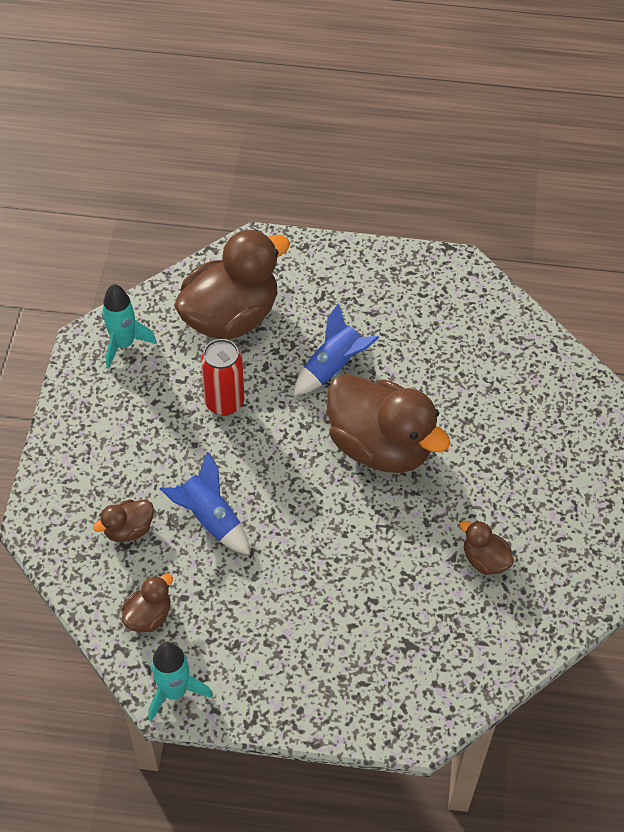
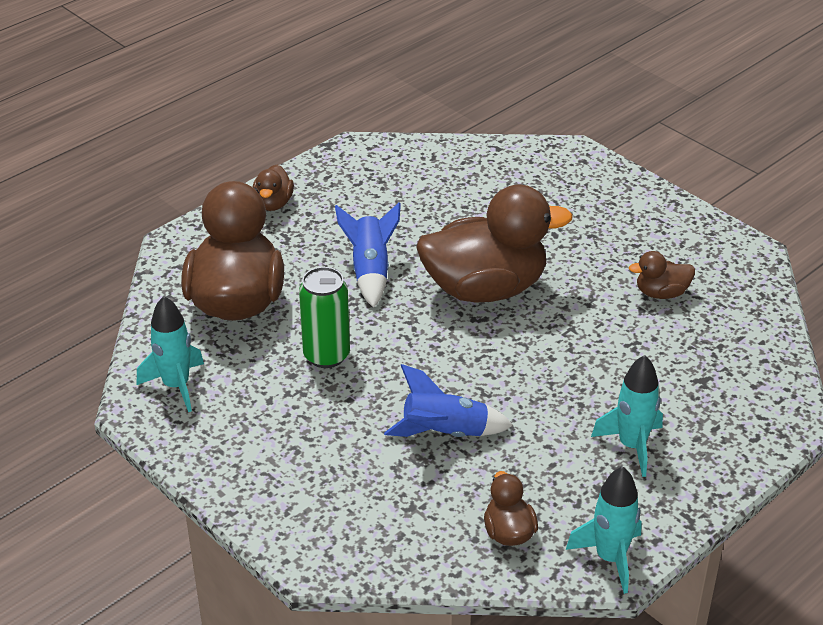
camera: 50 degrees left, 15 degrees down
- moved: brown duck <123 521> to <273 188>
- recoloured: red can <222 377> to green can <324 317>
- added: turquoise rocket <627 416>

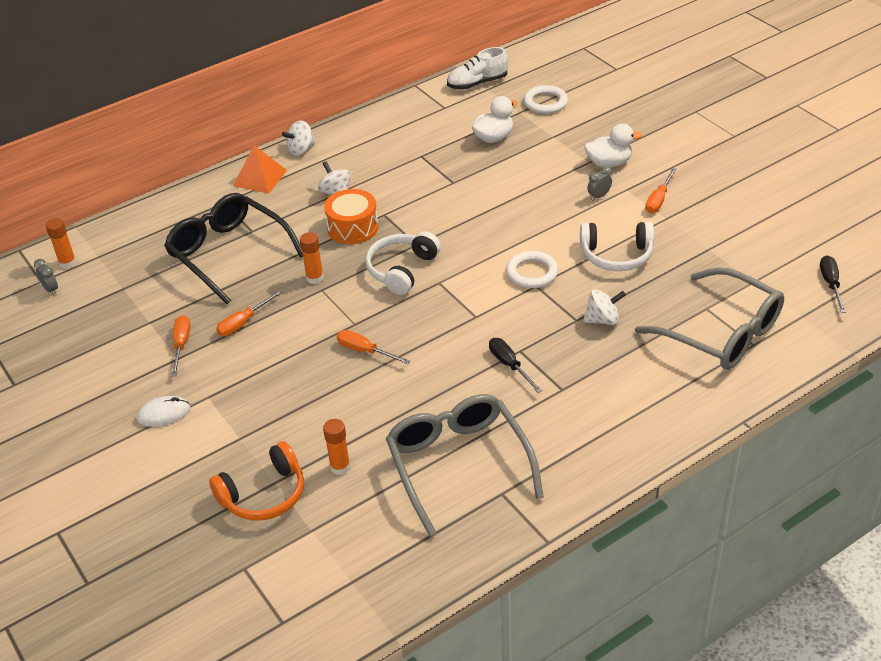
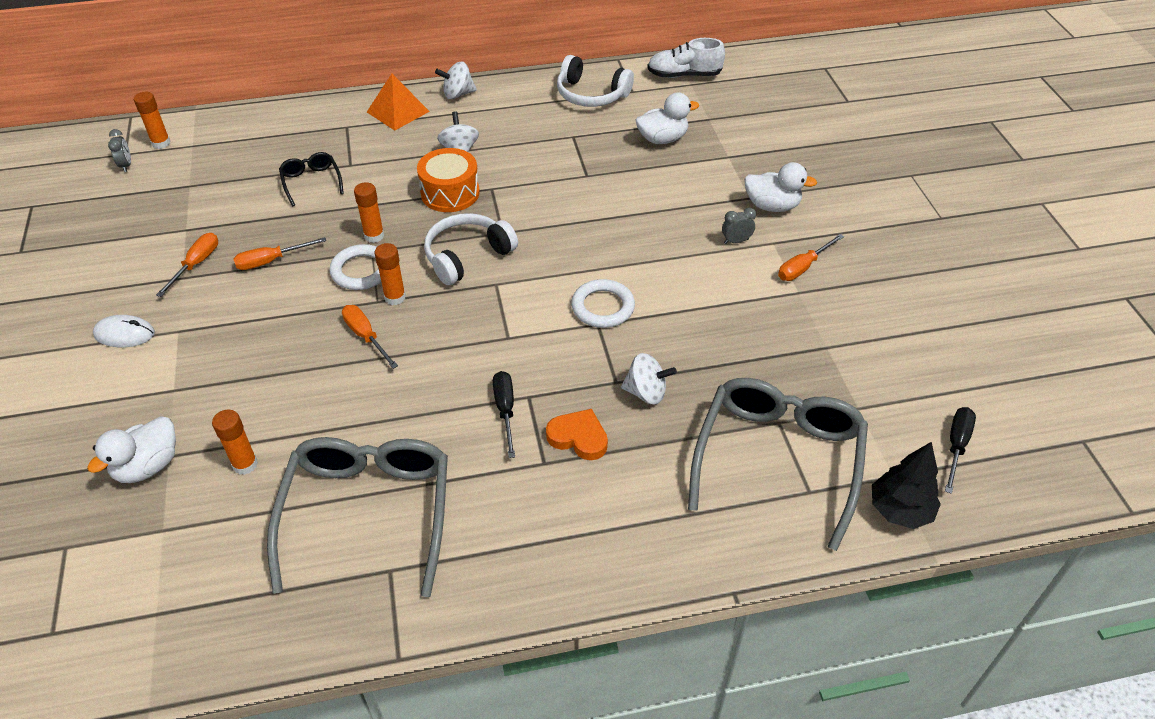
camera: 20 degrees right, 5 degrees up
- resized: black glasses <233 248> = <311 179> x0.47
- replaced: orange headphones <256 481> to white duck <131 449>
- moved: white ring <546 99> to <355 267>
- moved: white headphones <617 246> to <595 81>
- turned: grey glasses <709 318> = <778 464> 135 degrees counterclockwise
- added: orange glue stick <390 274>
- added: orange heart <577 434>
- added: black tree <906 485>

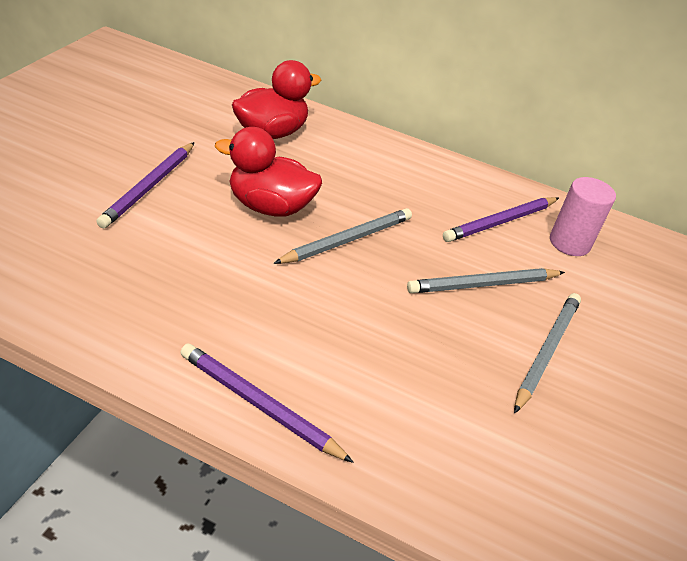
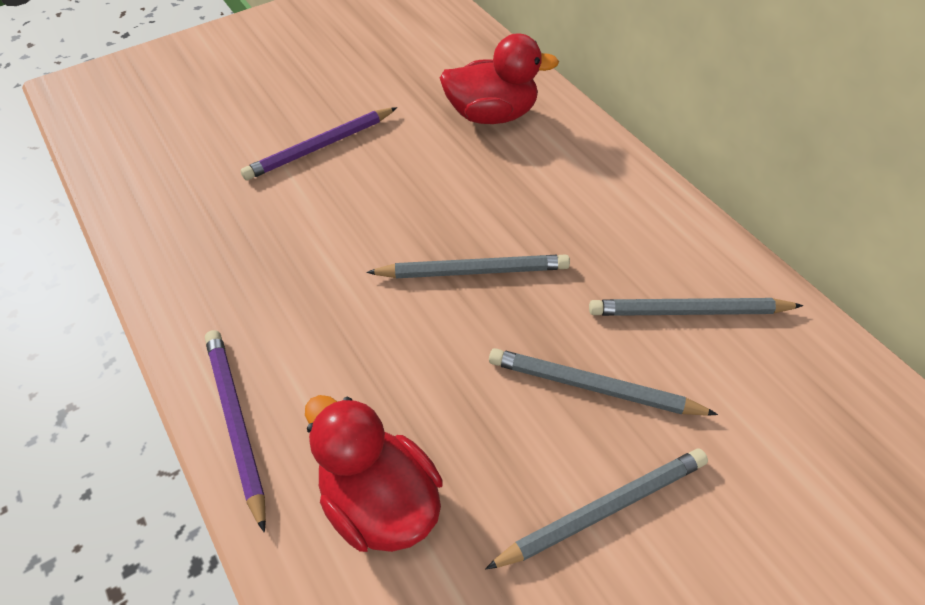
camera: 40 degrees right, 10 degrees up
- moved: red duck <268 172> to <374 473>
- recoloured: purple pencil <501 219> to grey pencil <696 307>
- removed: pink cylinder <583 216>

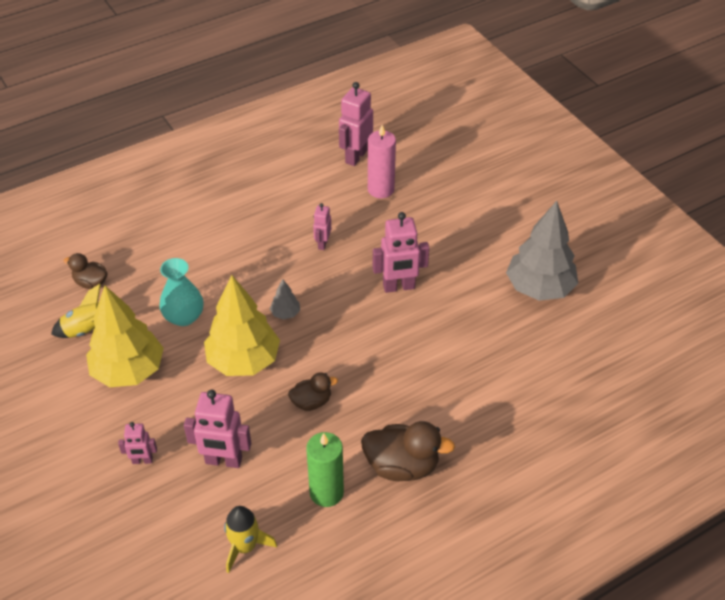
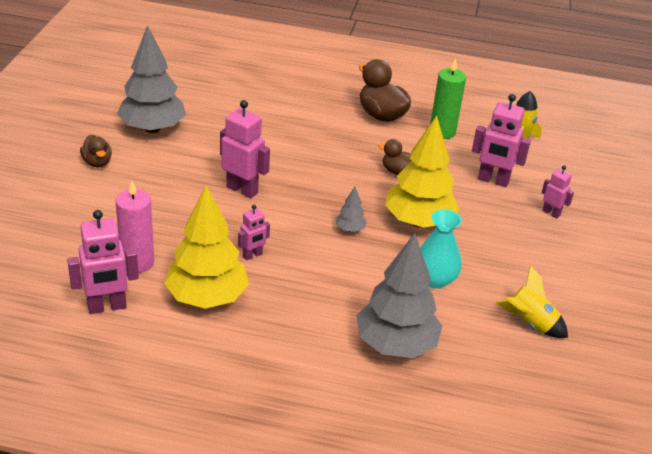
camera: 140 degrees left, 10 degrees down
- moved: brown duck <85 271> to <96 151>
- moved: yellow tree <125 336> to <206 247>
- turned: pink robot <217 429> = <501 140> 150 degrees clockwise
- added: grey tree <399 295>

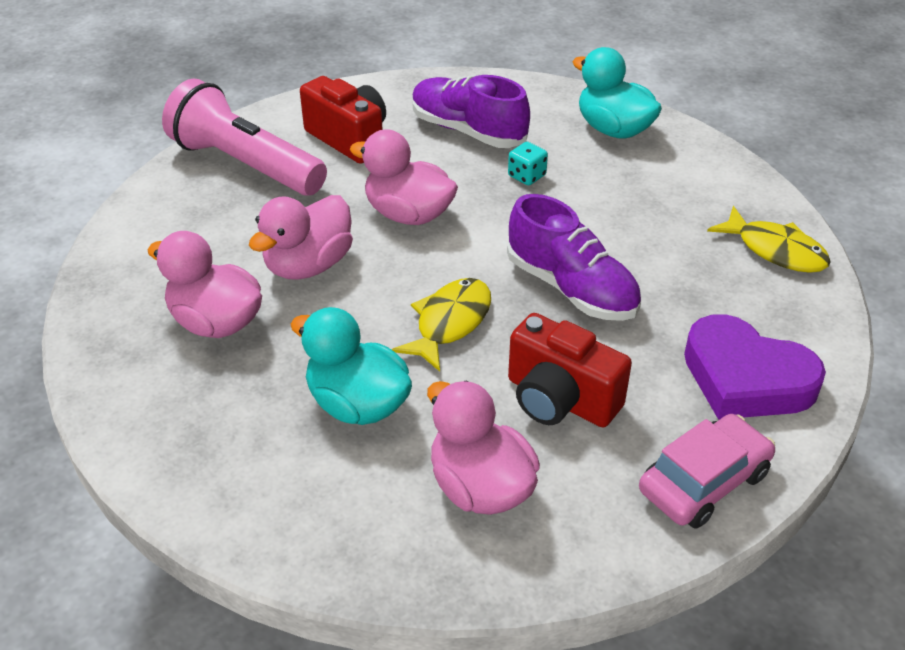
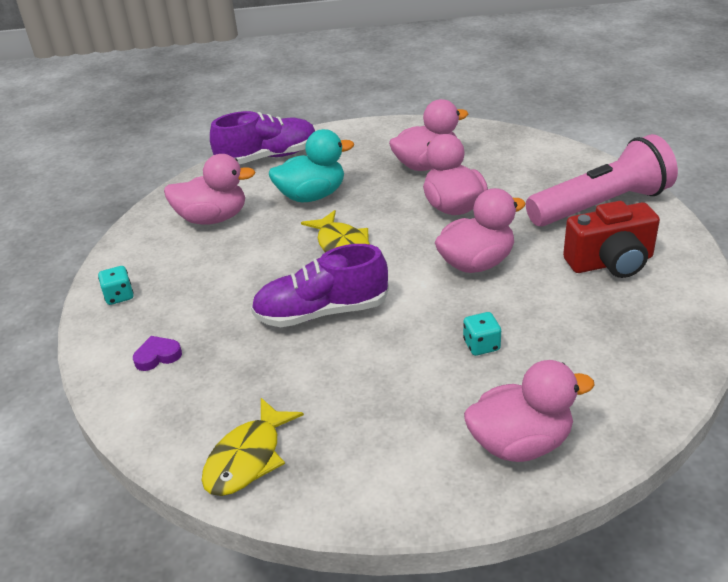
camera: 125 degrees right, 5 degrees down
- moved: purple shoe <471 111> to <263 137>
- removed: red camera <570 370>
- recoloured: turquoise duck <617 93> to pink duck <529 411>
- replaced: pink car <707 471> to turquoise dice <115 285>
- resized: purple heart <755 367> = <157 353> x0.42
- turned: yellow fish <769 239> = <253 447> 45 degrees counterclockwise

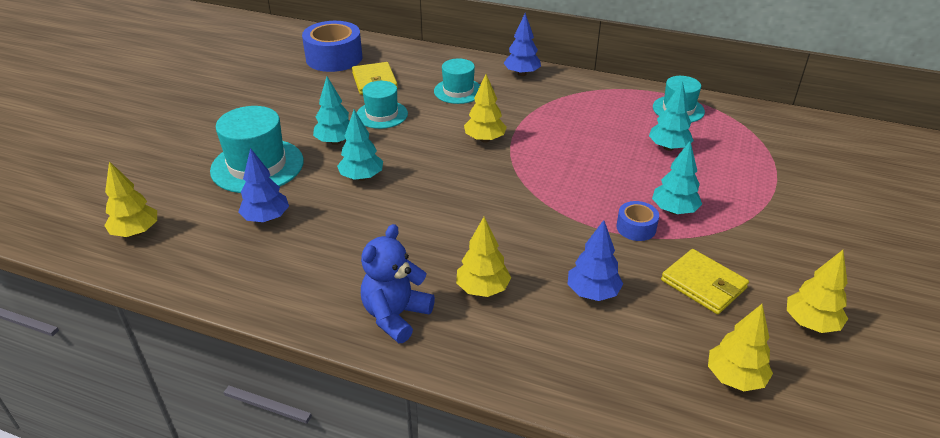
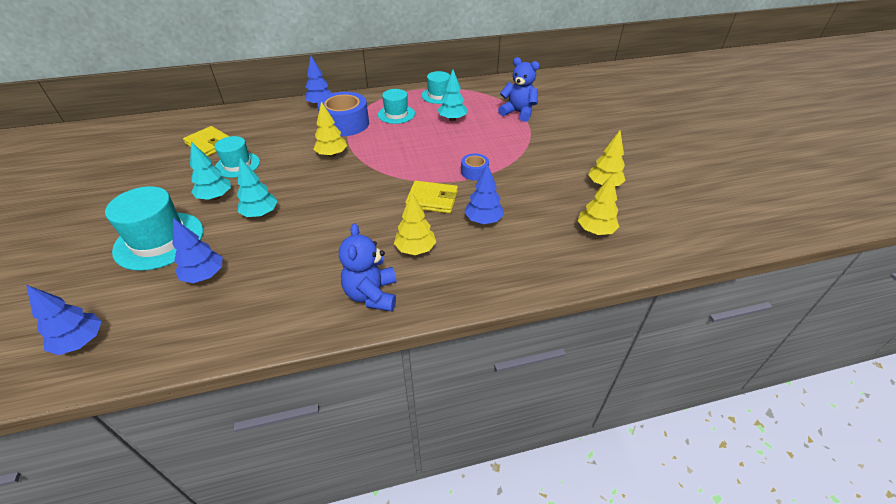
camera: 35 degrees left, 5 degrees up
- recoloured: yellow tree <130 199> to blue tree <64 320>
- moved: blue tape <332 46> to <343 114>
- moved: turquoise hat <457 81> to <396 106>
- removed: turquoise tree <677 177>
- moved: yellow wallet <705 281> to <431 197>
- added: blue teddy bear <519 89>

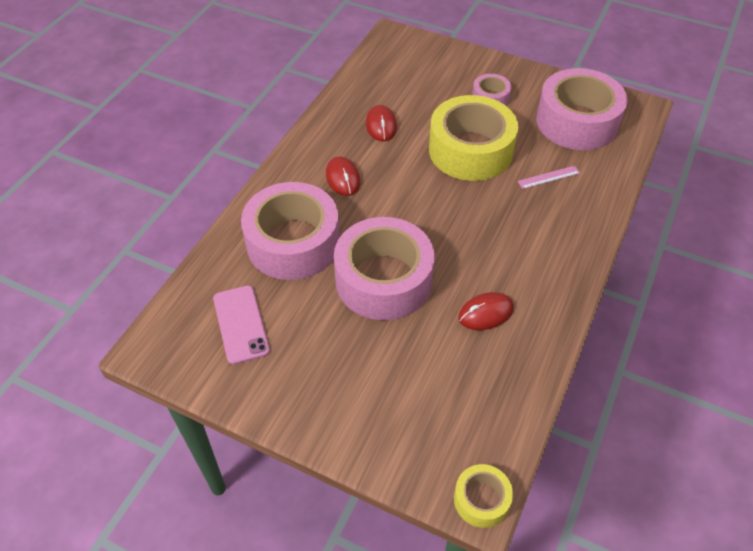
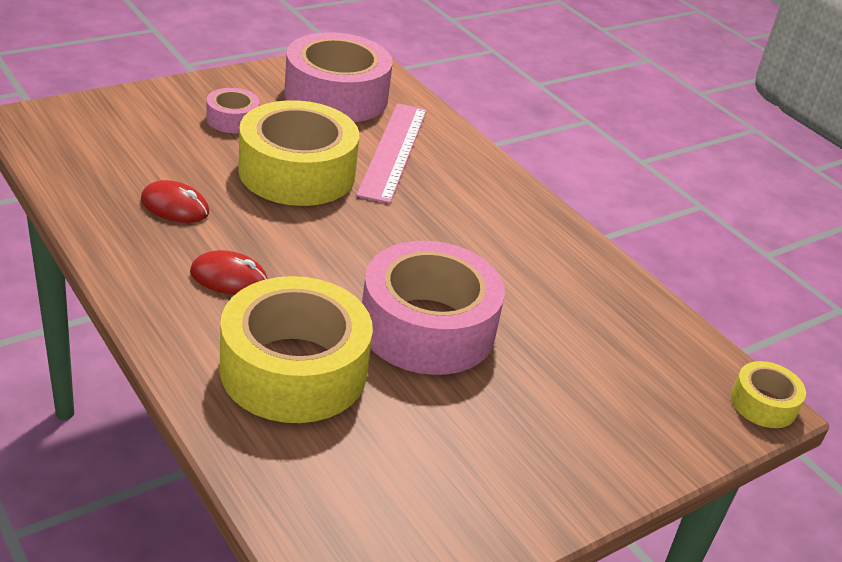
camera: 65 degrees left, 15 degrees down
- removed: pink phone <241 325>
- recoloured: pink tape <290 231> to yellow tape <296 349>
- removed: red mouse <486 311>
- resized: pink ruler <549 177> = <391 153> x2.27

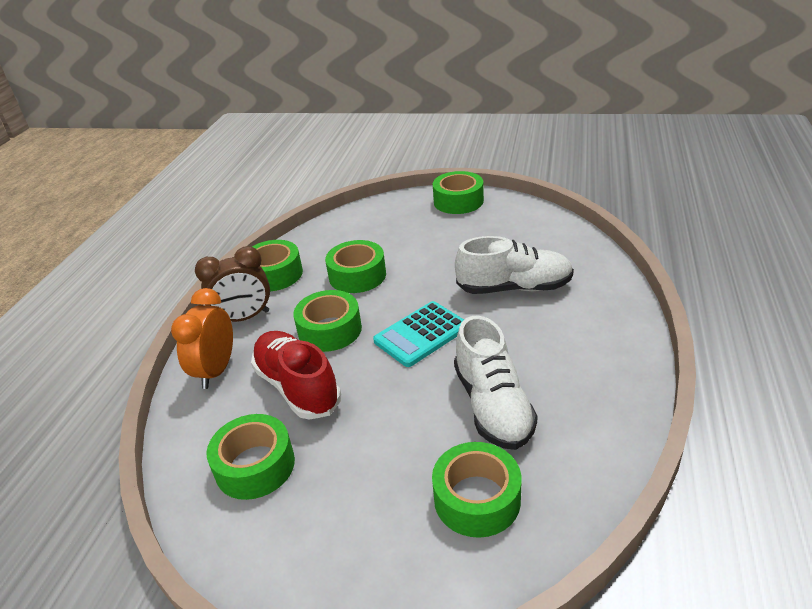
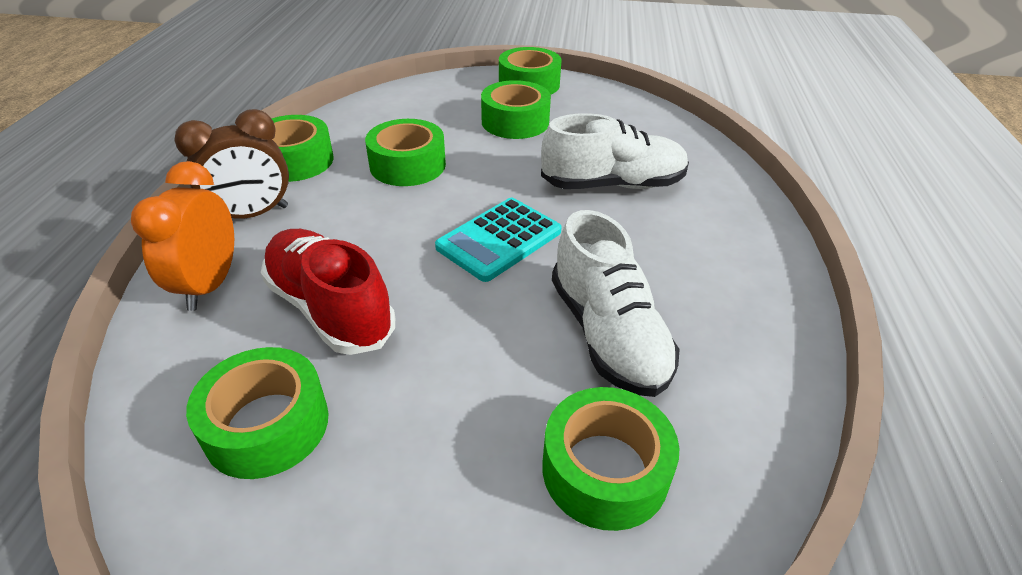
camera: 10 degrees left, 5 degrees up
- moved: green tape <327 321> to <516 109>

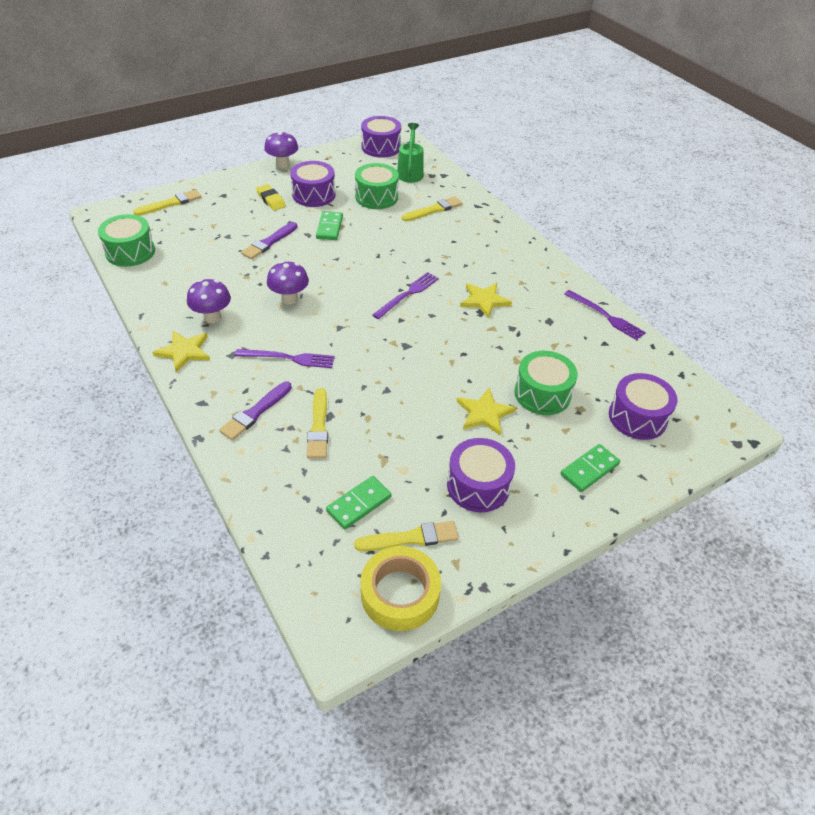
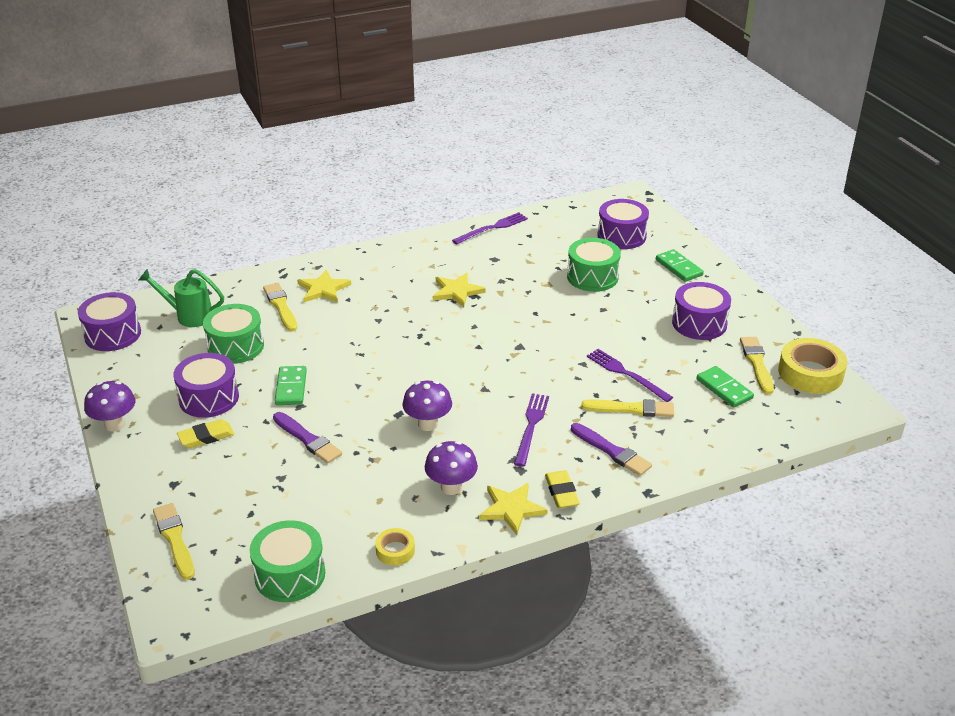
camera: 80 degrees left, 10 degrees down
- turned: green domino <329 225> = <291 385> 75 degrees clockwise
- moved: purple fork <405 295> to <630 375>
- moved: yellow star <486 412> to <324 286>
- added: yellow tape <395 547>
- added: yellow eraser <562 489>

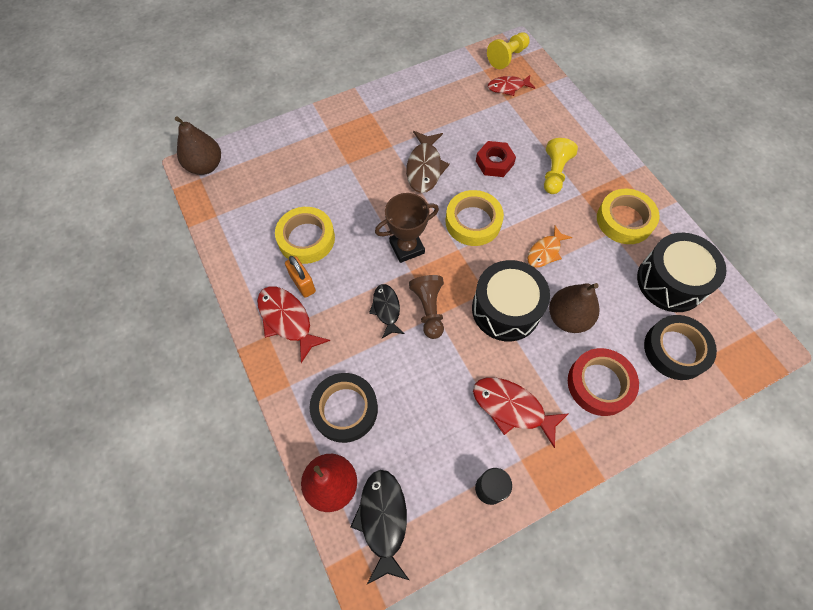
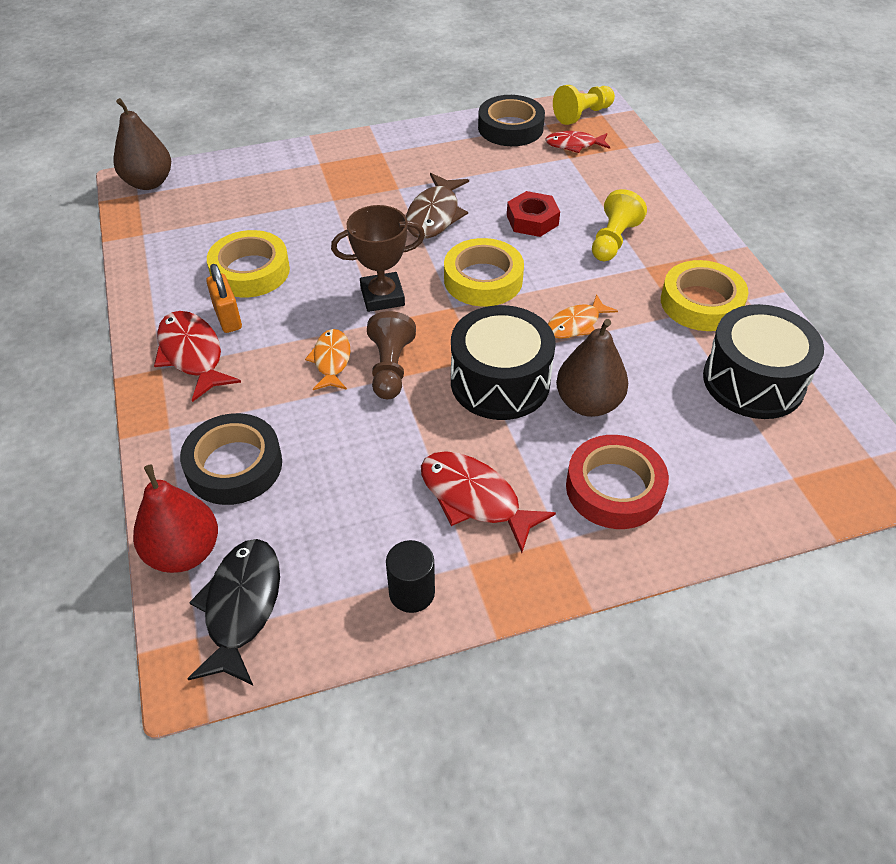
camera: 10 degrees right, 15 degrees down
- recoloured: black fish <387 311> to orange fish <328 359>
- moved: black tape <680 347> to <511 120>

